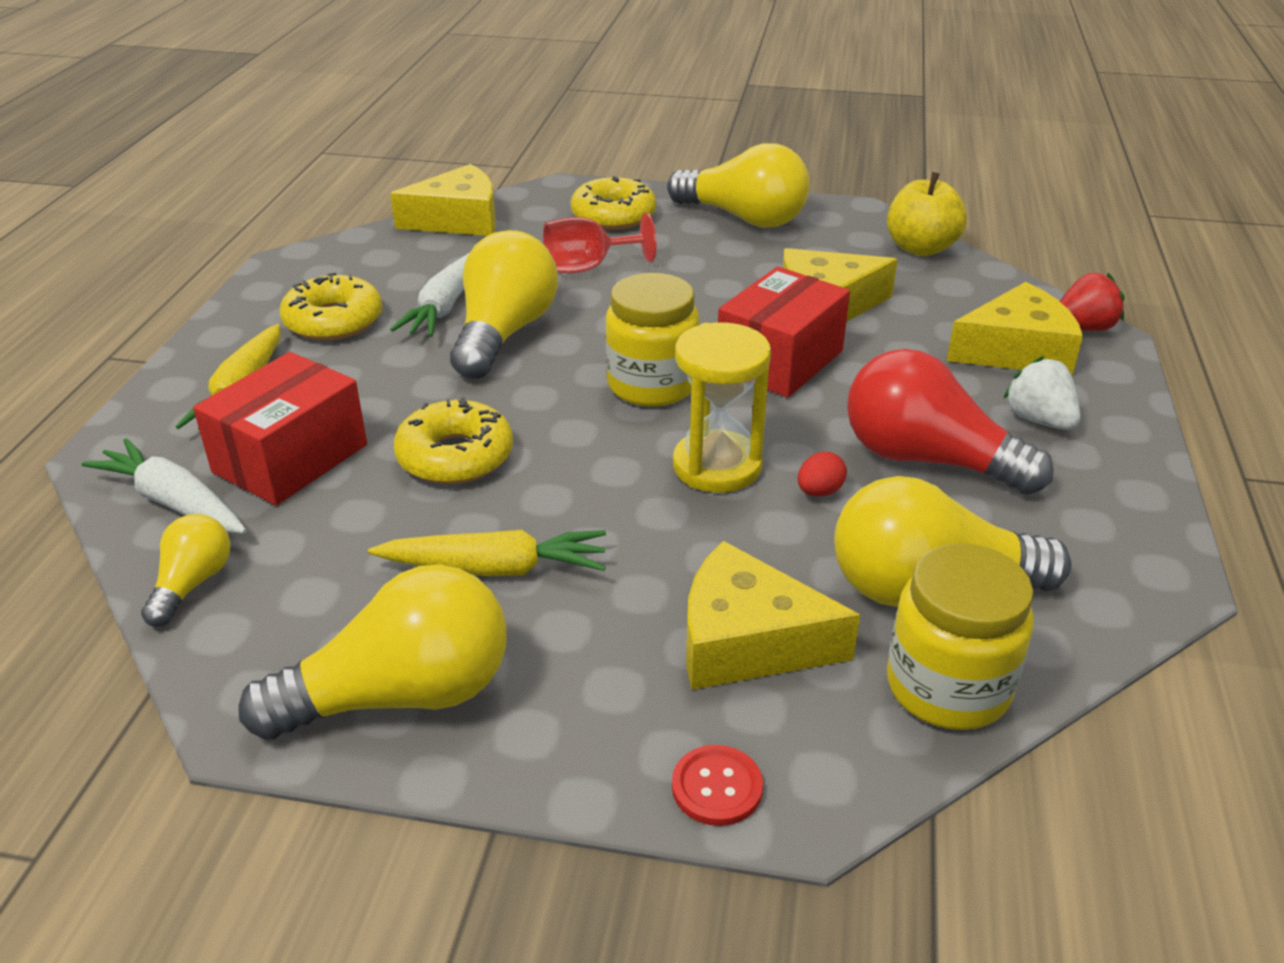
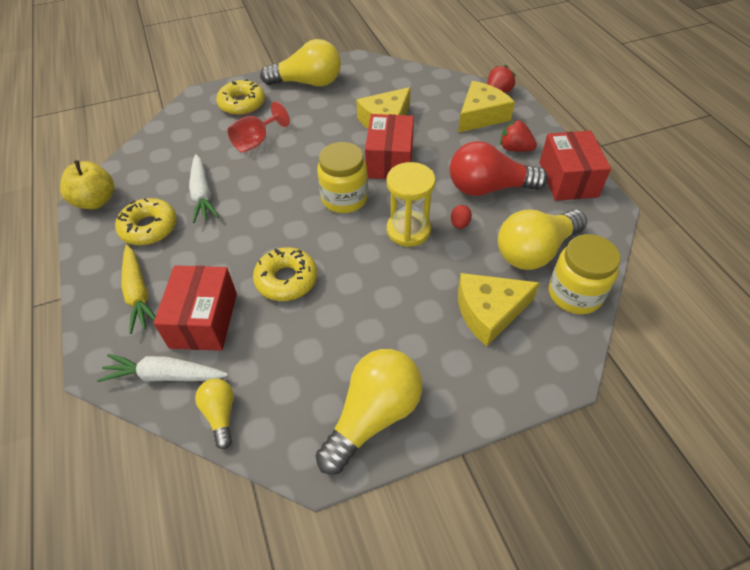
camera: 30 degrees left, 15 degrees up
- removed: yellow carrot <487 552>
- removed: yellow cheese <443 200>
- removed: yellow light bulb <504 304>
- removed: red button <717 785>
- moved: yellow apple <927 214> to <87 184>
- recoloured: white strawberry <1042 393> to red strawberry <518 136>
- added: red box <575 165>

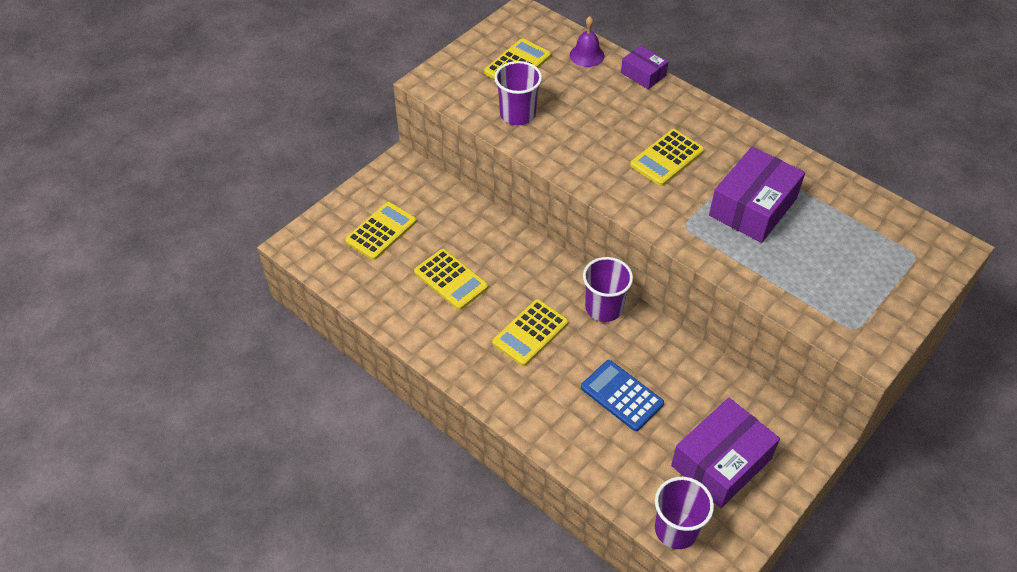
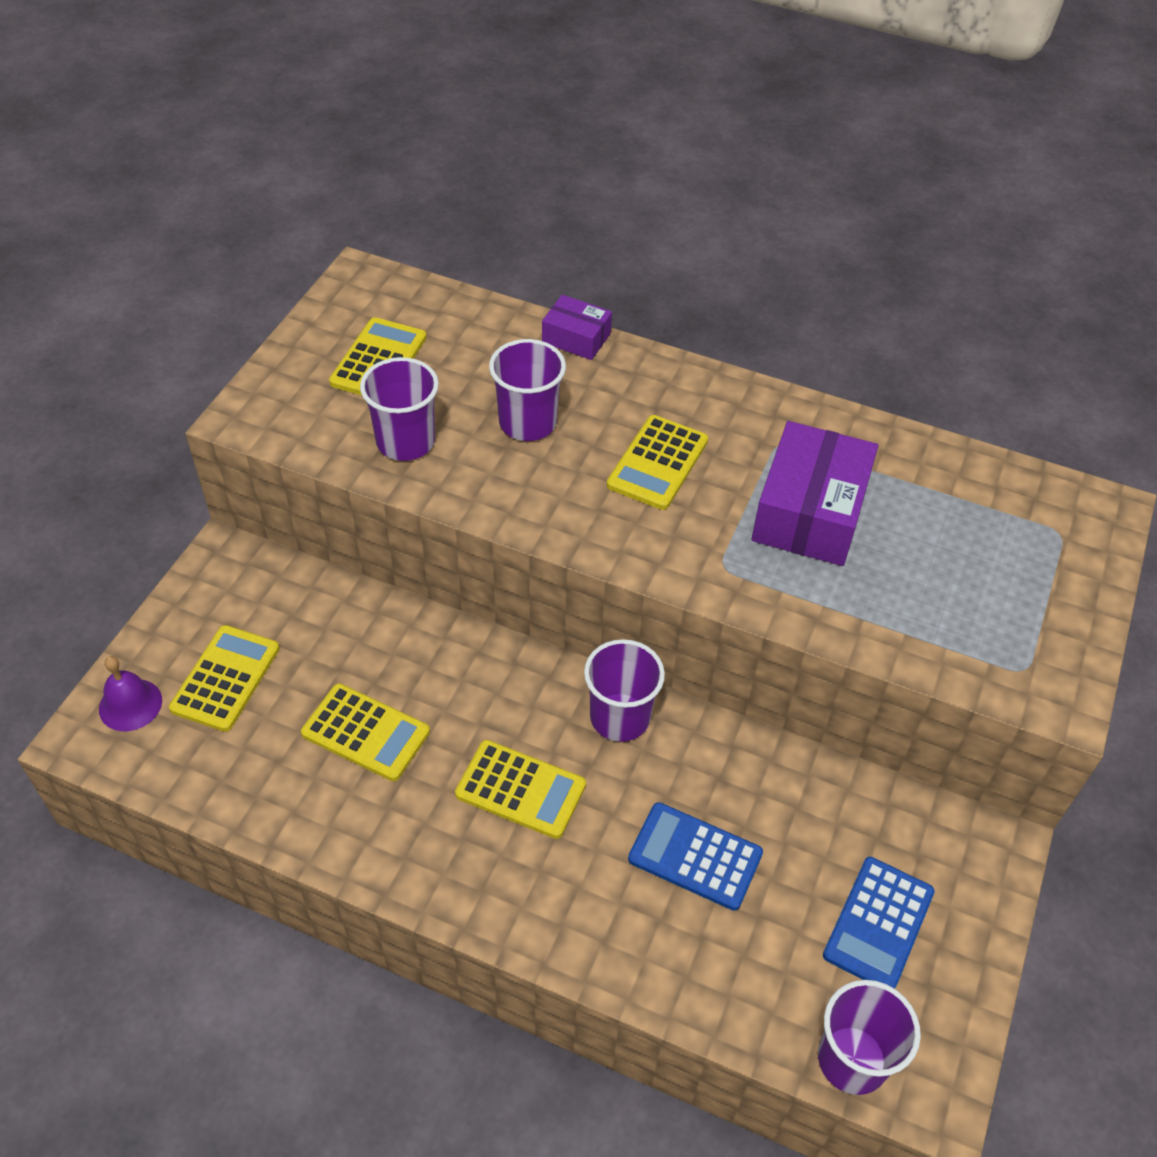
camera: 20 degrees left, 0 degrees up
- turned: yellow calculator <530 332> = <520 789> 90 degrees counterclockwise
- moved: purple bell <587 41> to <130 693>
- replaced: purple box <725 453> to blue calculator <879 923>
- added: purple cup <527 390>

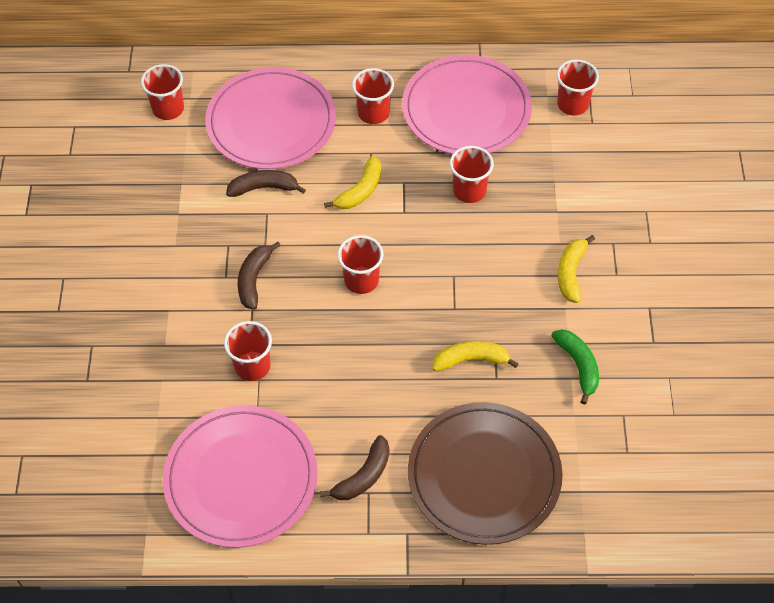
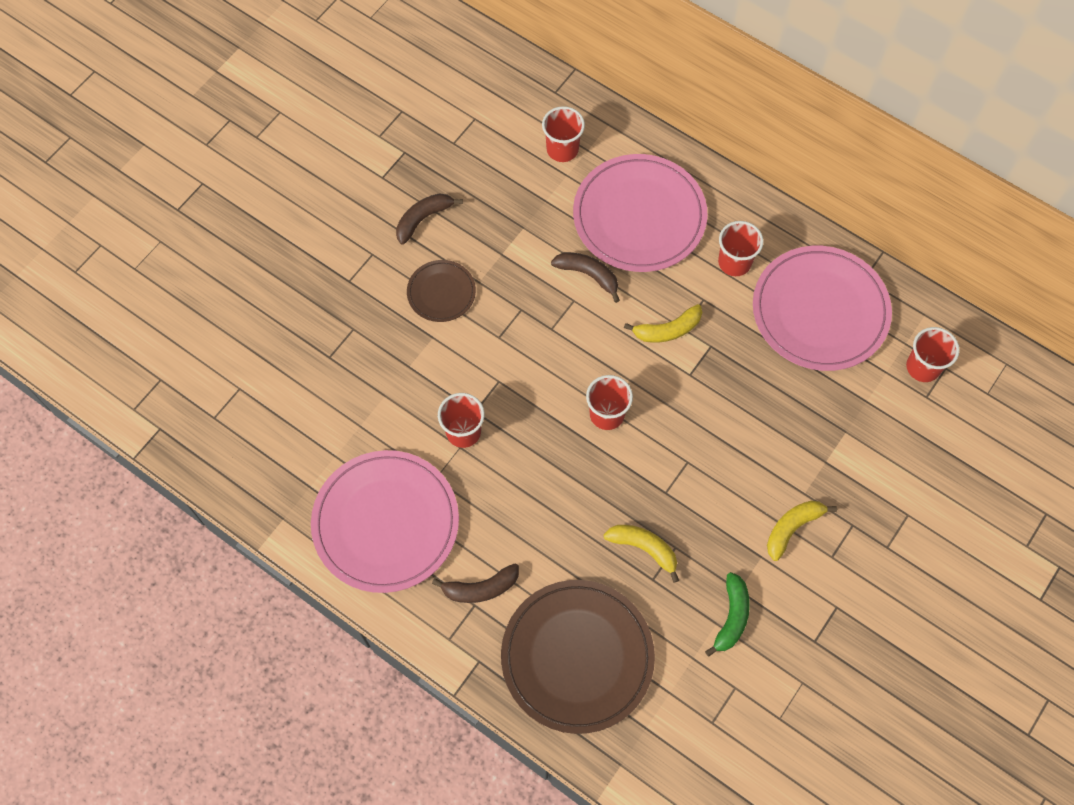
camera: 35 degrees right, 10 degrees up
- moved: brown banana <259 276> to <429 219>
- removed: red cup <472 174>
- added: brown plate <441 291>

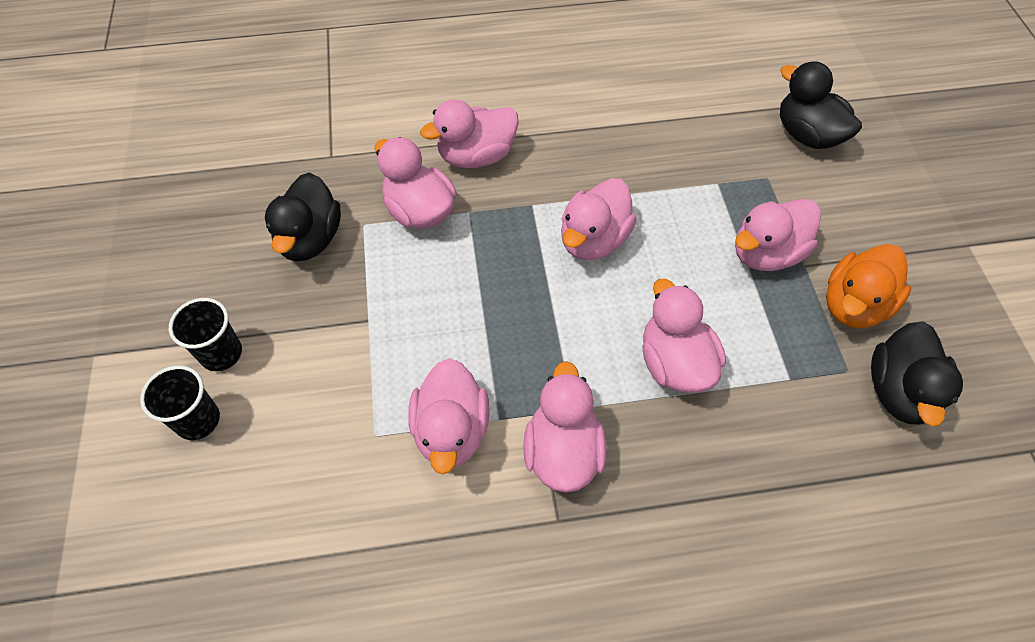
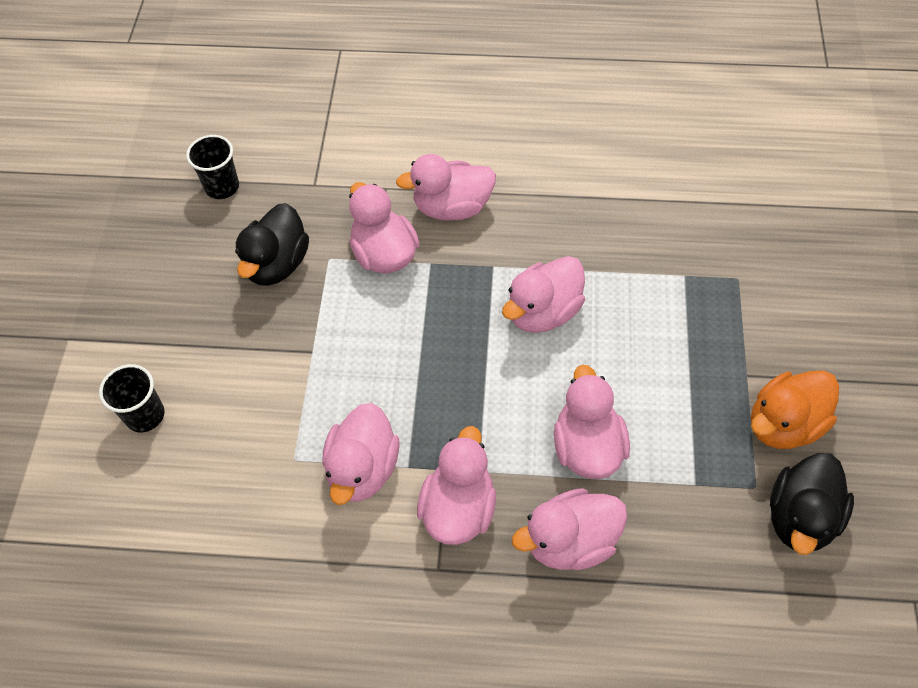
camera: 15 degrees right, 0 degrees up
- moved: black cup <205 334> to <212 167>
- moved: pink duck <778 235> to <569 529>
- removed: black duck <821 105>

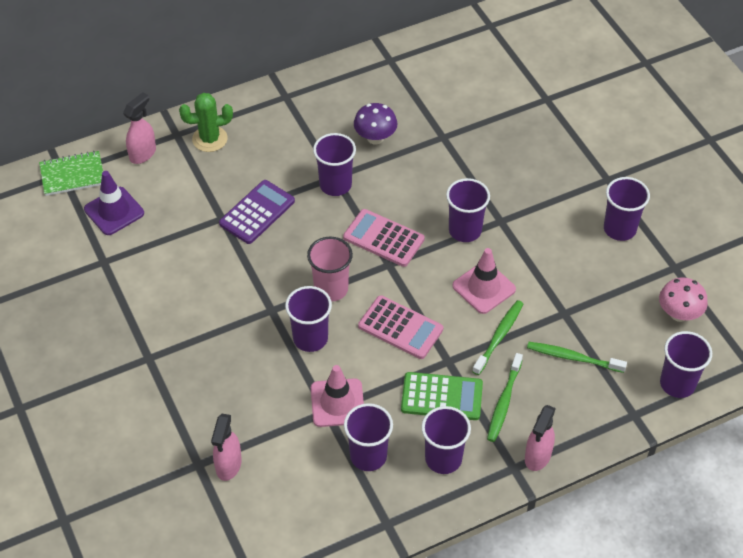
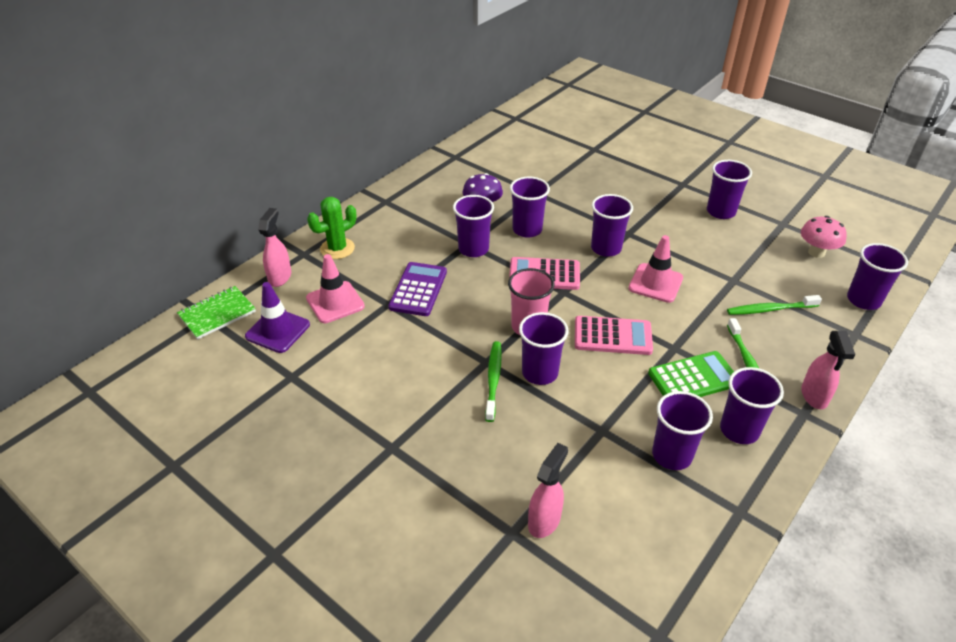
camera: 25 degrees left, 10 degrees down
- turned: pink spray bottle <226 447> = <548 490> 135 degrees counterclockwise
- moved: pink traffic cone <337 396> to <335 288>
- moved: green toothbrush <497 337> to <493 381>
- added: purple cup <530 207>

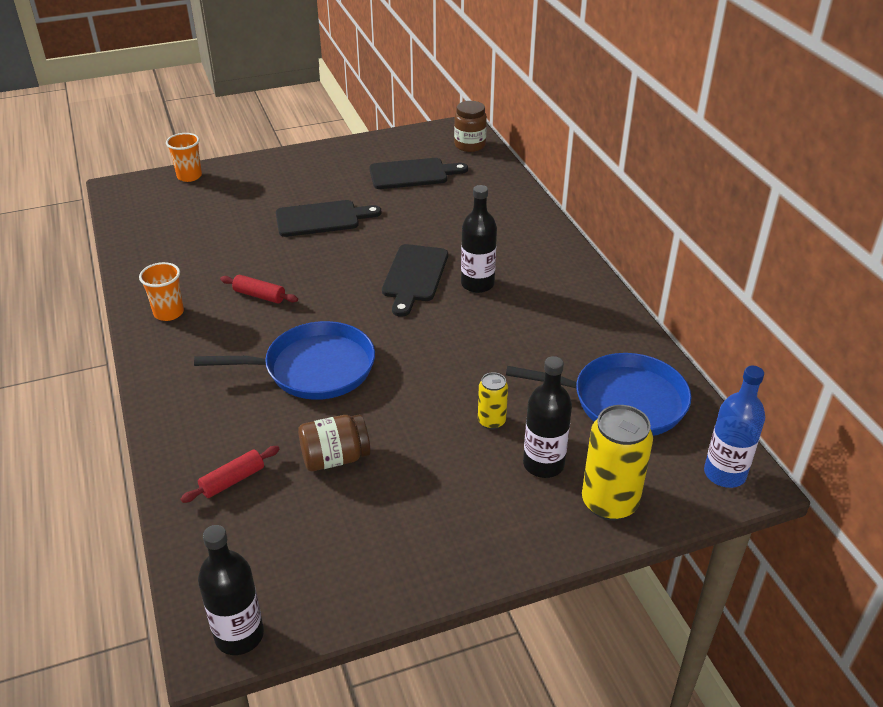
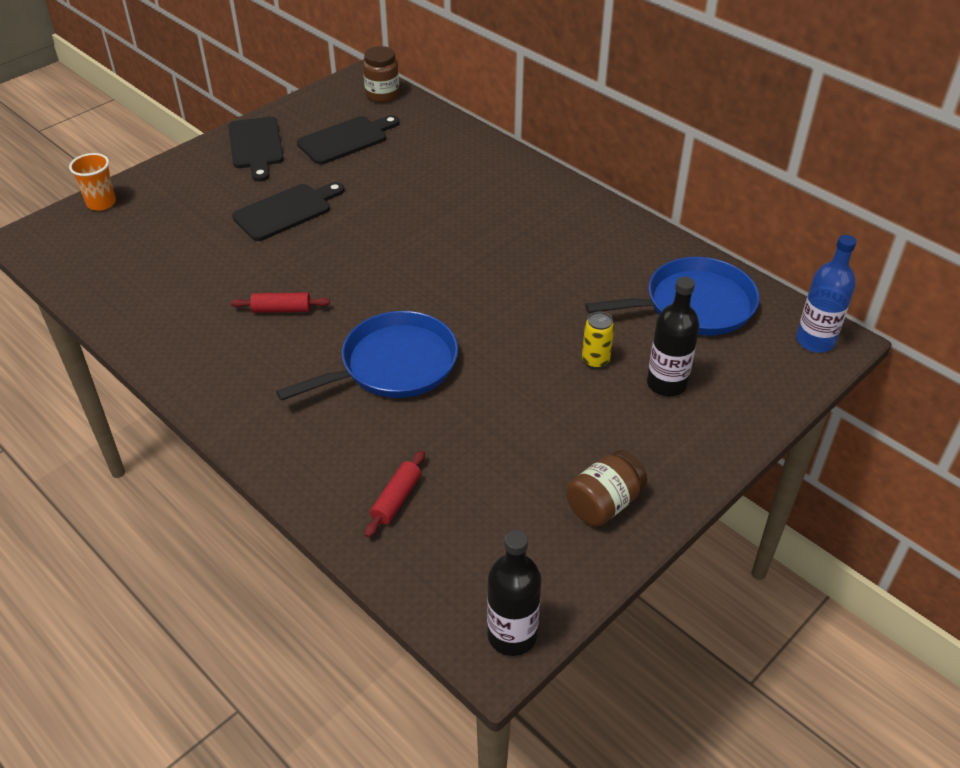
camera: 25 degrees left, 5 degrees up
- removed: orange cup <161 291>
- moved: brown jar <334 442> to <606 488>
- moved: black cutting board <415 280> to <256 149>
- removed: black bottle <479 239>
- removed: yellow can <617 462>

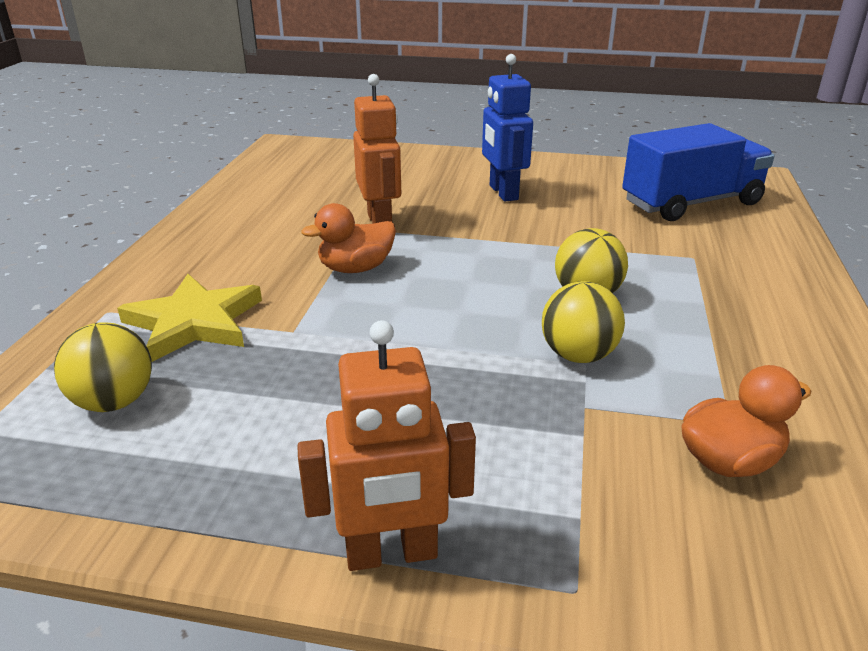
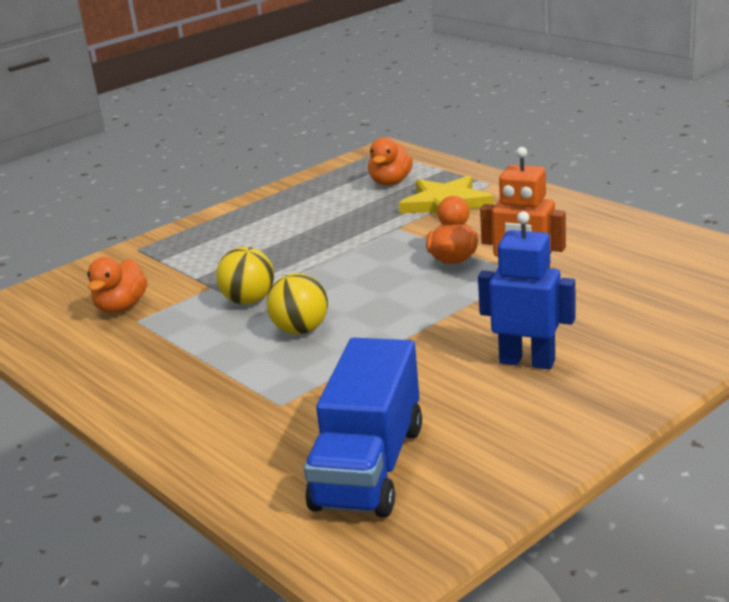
camera: 130 degrees right, 5 degrees down
- replaced: yellow ball <103 367> to orange duck <390 161>
- removed: orange robot <386 445>

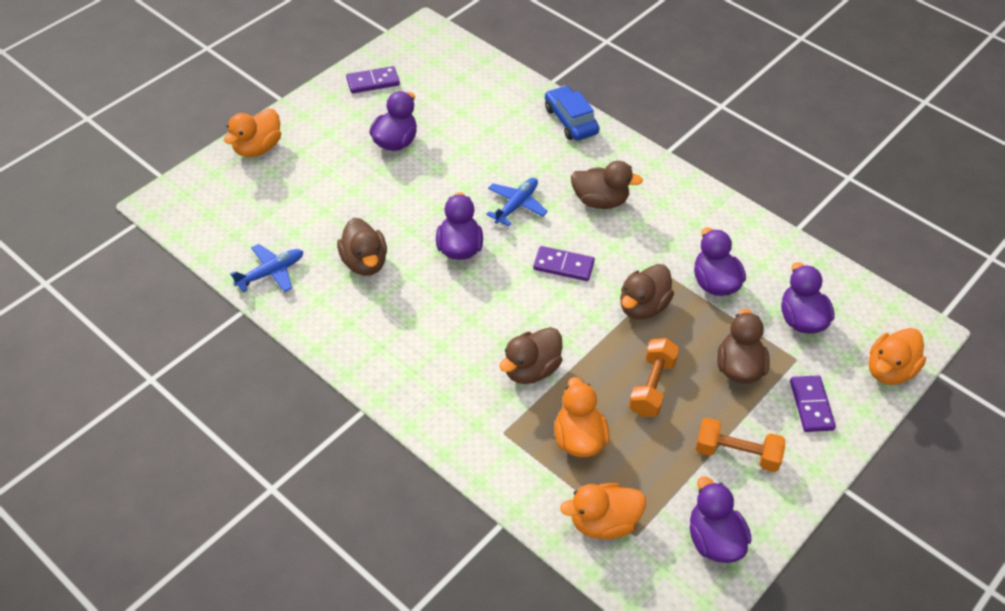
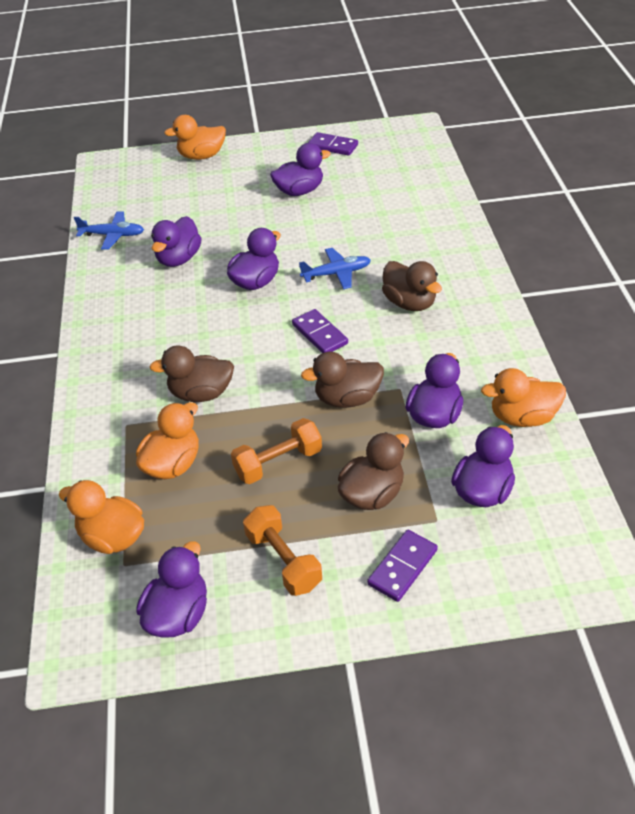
camera: 45 degrees right, 5 degrees down
- recoloured: brown duck <362 247> to purple duck <176 241>
- removed: blue car <572 113>
- moved: orange duck <897 356> to <523 397>

